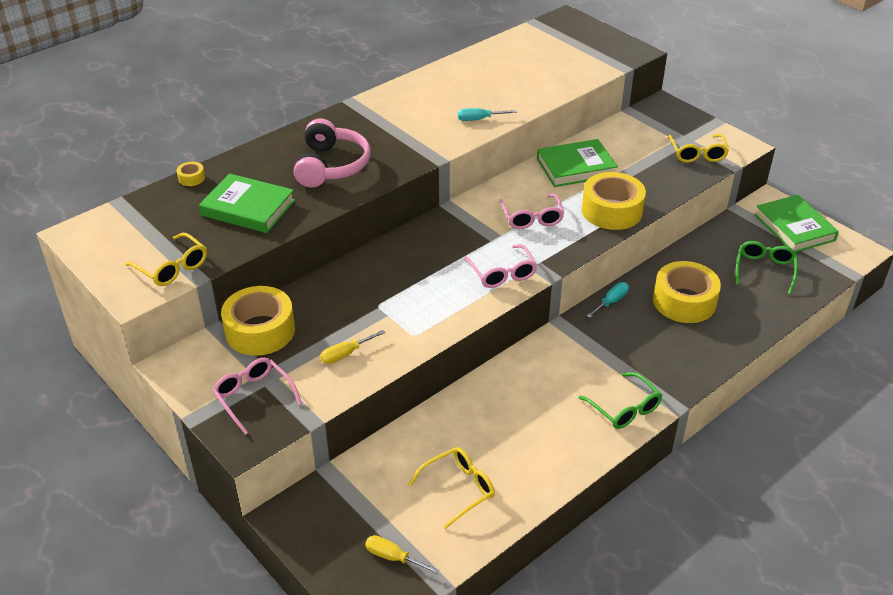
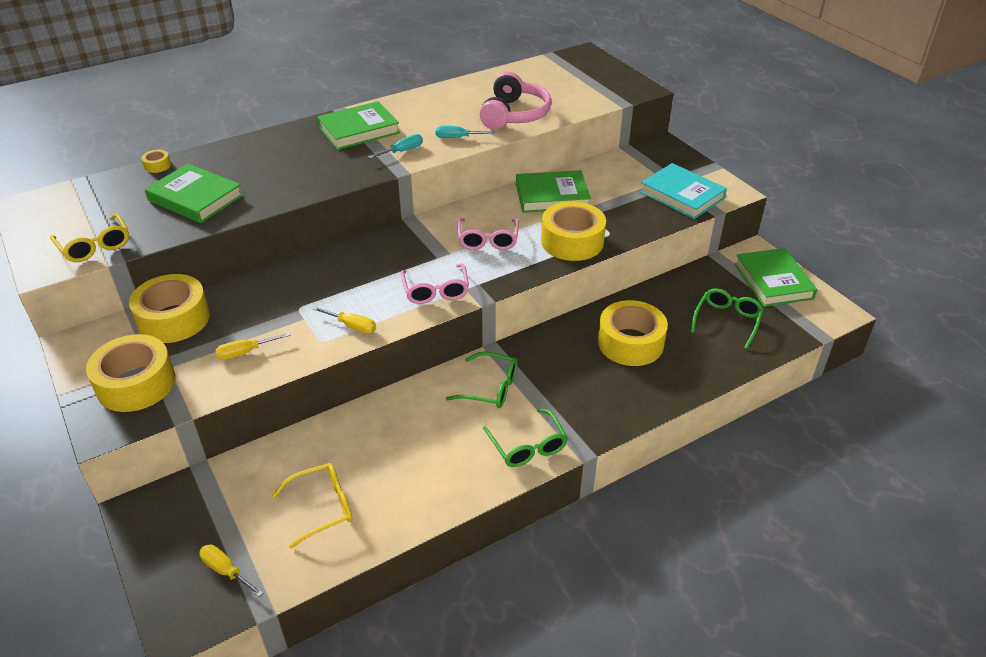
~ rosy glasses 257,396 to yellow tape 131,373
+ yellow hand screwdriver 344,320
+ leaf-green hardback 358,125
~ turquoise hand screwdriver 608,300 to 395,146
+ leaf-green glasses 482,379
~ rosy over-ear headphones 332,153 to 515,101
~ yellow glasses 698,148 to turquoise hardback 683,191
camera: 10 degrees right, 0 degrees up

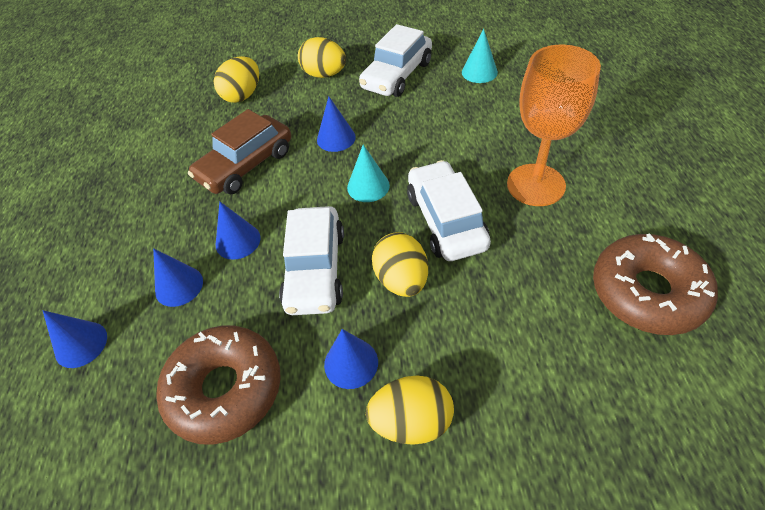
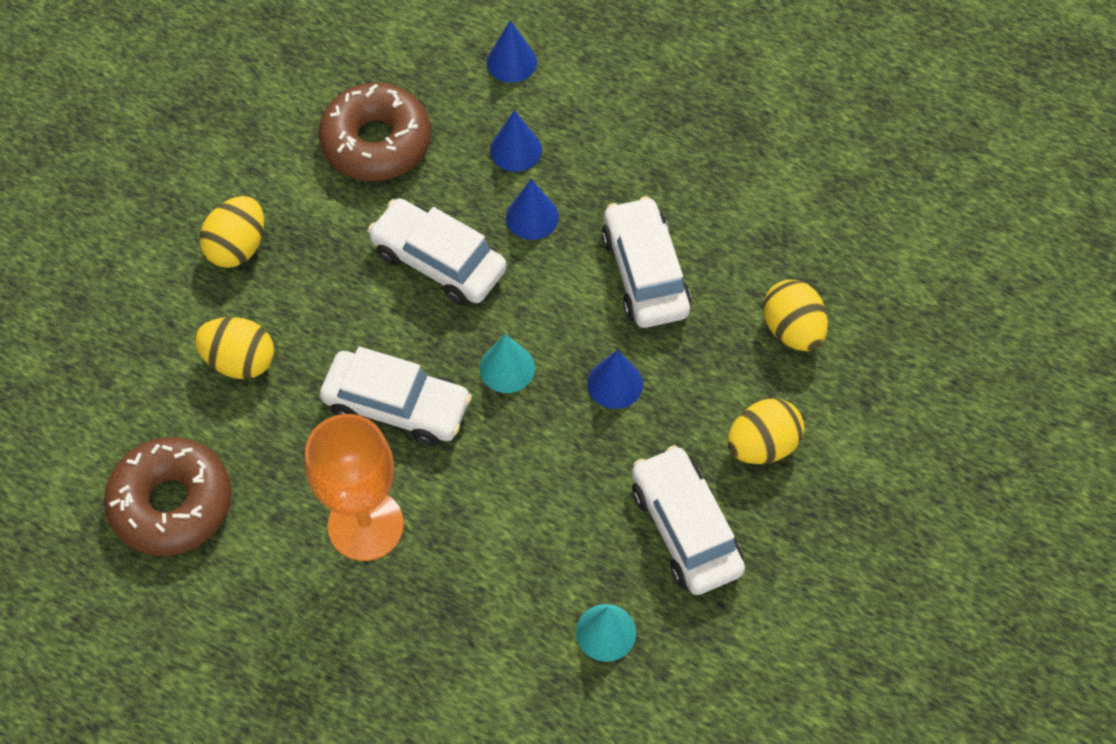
~ yellow egg 400,264 to 234,348
~ dark brown automobile 239,151 to white automobile 646,262
- blue cone shape 351,359
camera: 120 degrees right, 10 degrees up

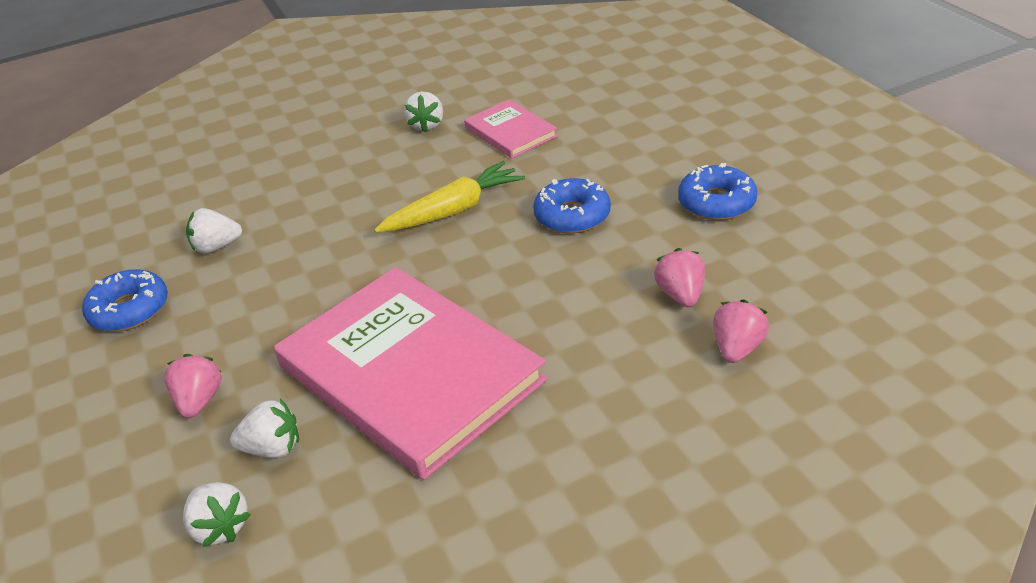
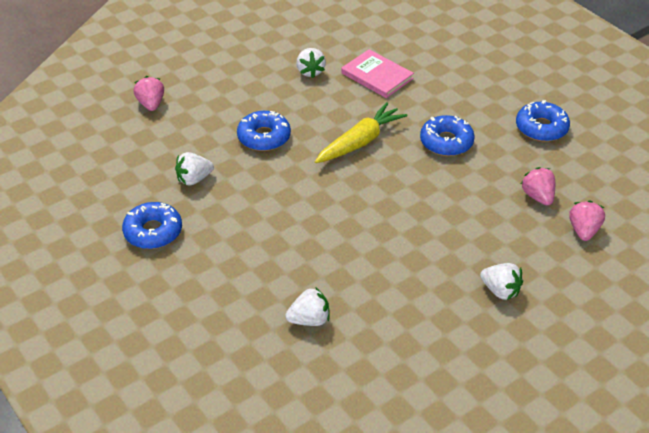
~ rosy strawberry 193,386 to 148,93
+ blue glazed donut 264,131
~ white strawberry 217,514 to 501,281
- rosy hardback 410,373
camera: 15 degrees left, 5 degrees up

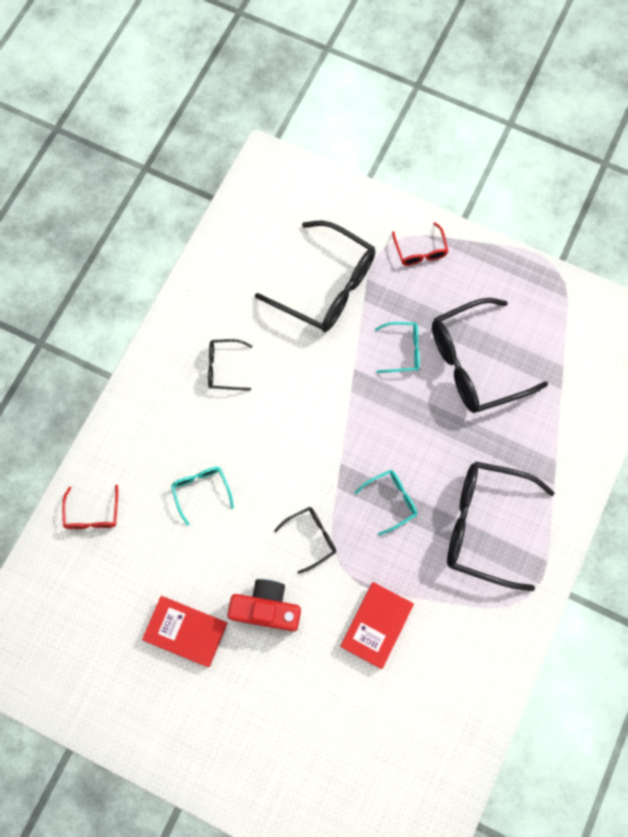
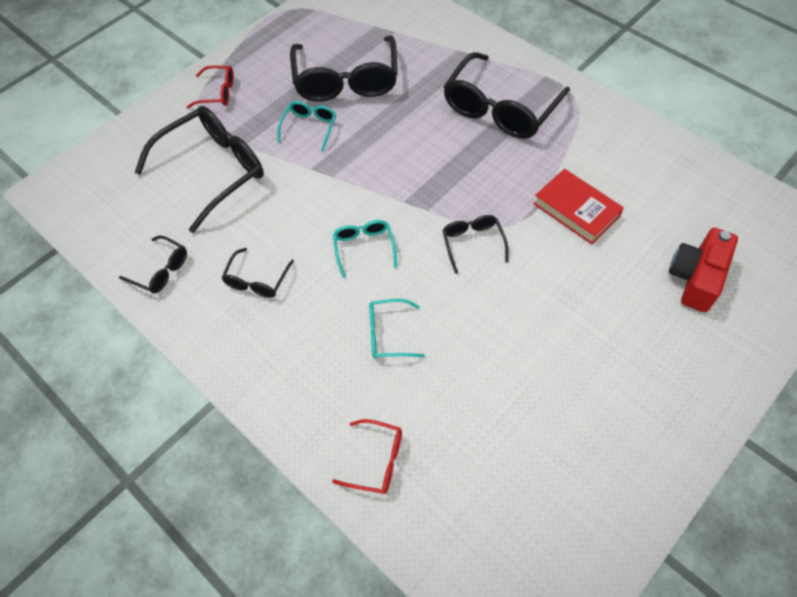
+ ebony glasses 153,264
~ turquoise glasses 386,503 to 365,249
~ red camera 264,605 to 703,270
- red hardback 184,631
camera: 70 degrees left, 15 degrees down

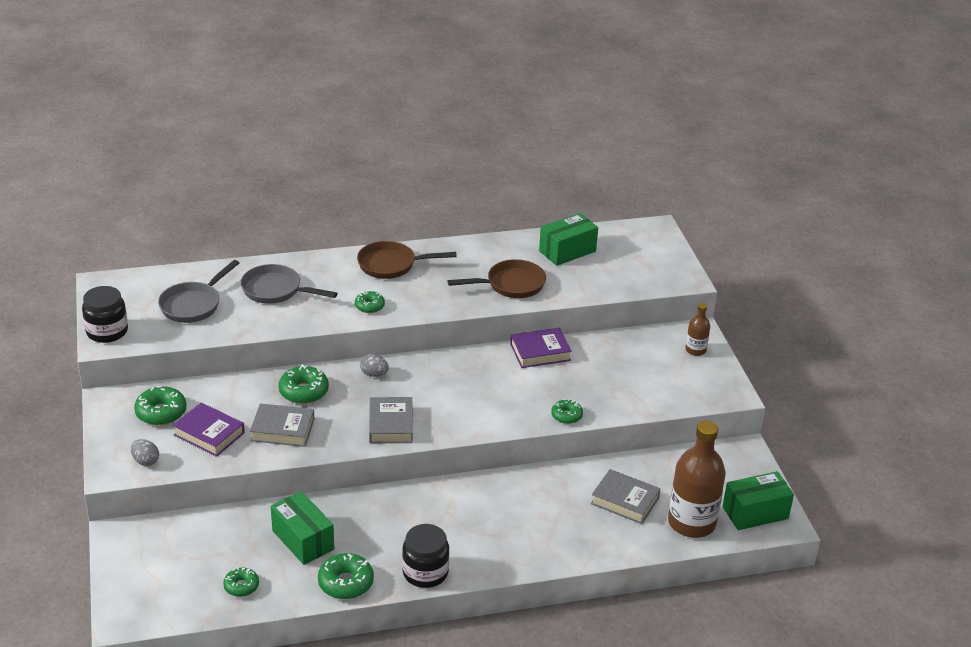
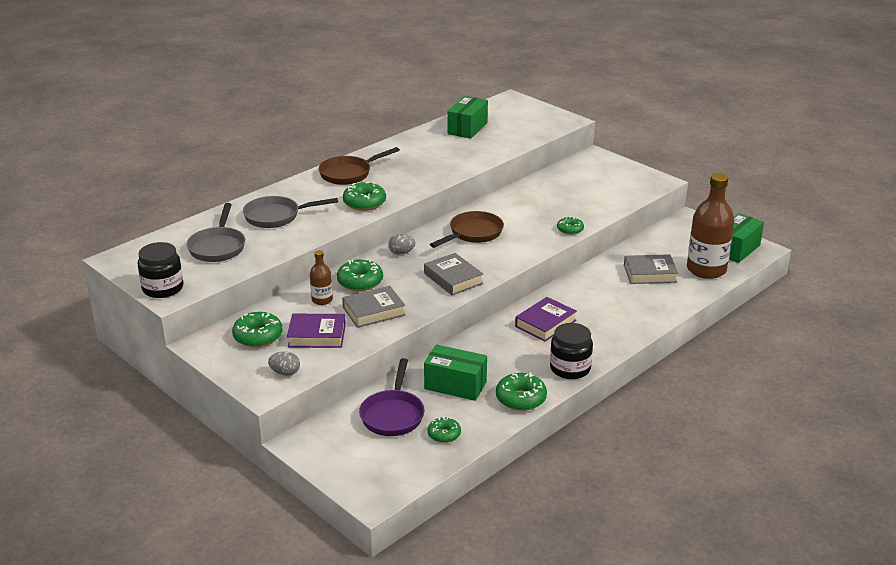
~ dark brown drink bottle 697,329 to 321,277
~ leaf-green glazed donut 370,302 = 364,196 x1.59
+ royal purple pan 392,397
~ dark brown pan 497,278 to 467,229
~ royal purple hardback 541,348 to 546,319
camera: 30 degrees left, 5 degrees down

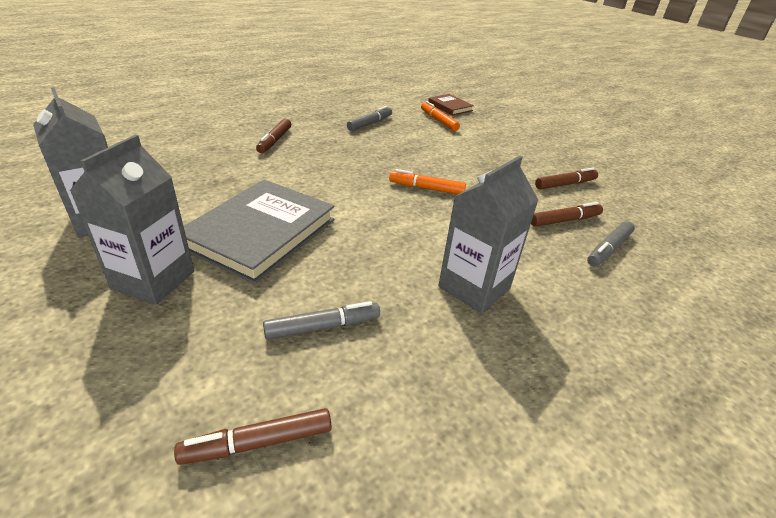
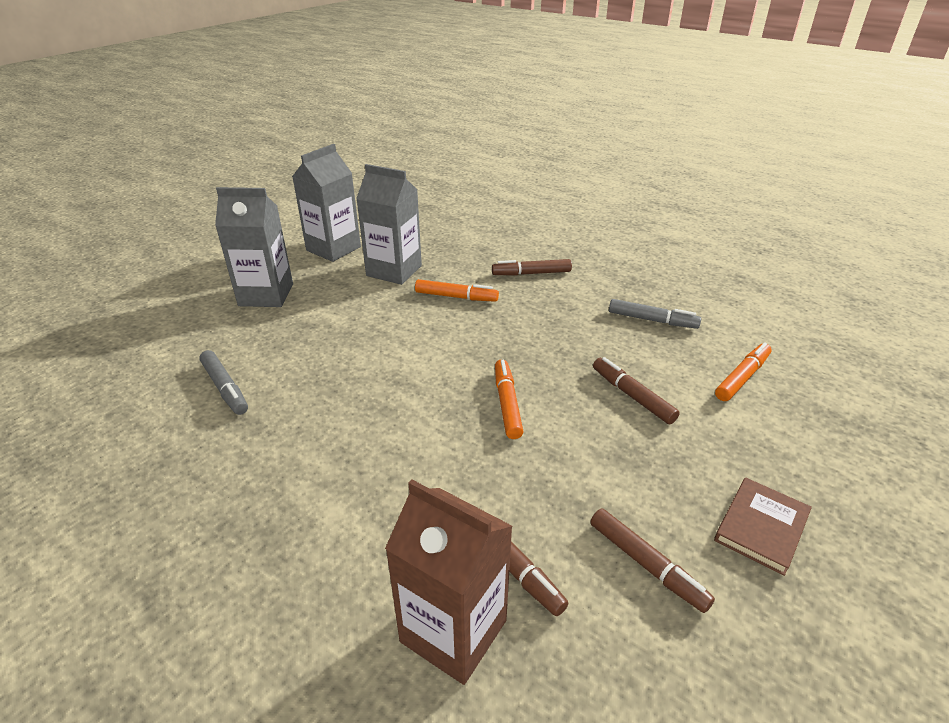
~ ash-grey carton 488,235 to 389,224
~ ash-grey marker pen 611,243 to dark brown carton 449,582
+ orange marker pen 457,290
~ dark brown marker pen 253,436 to 636,390
~ dark brown hardback 451,104 to 763,526
- ash-grey hardback 259,232
camera: 75 degrees right, 0 degrees up

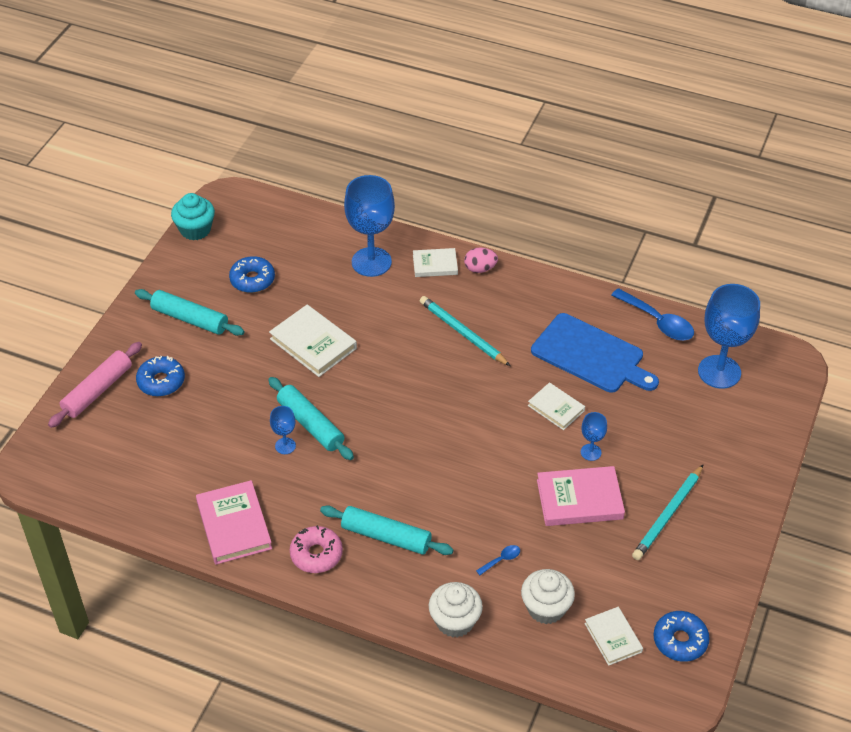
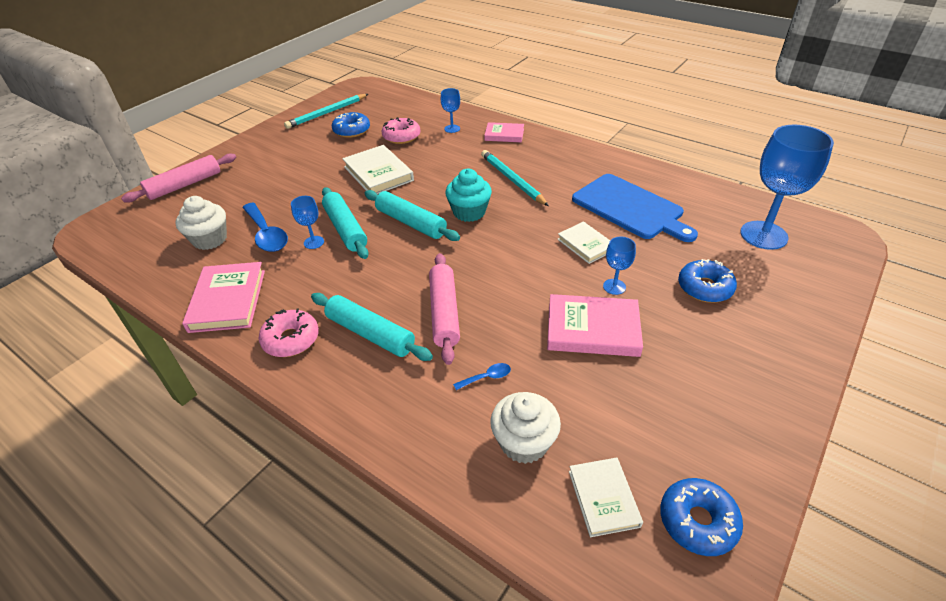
~ white cupcake 456,610 to 201,223
~ blue teaspoon 652,314 to 265,227
~ turquoise pencil 668,512 to 326,111
~ turquoise rolling pin 189,312 to 412,215
+ rosy glazed donut 400,130
+ rosy rolling pin 444,309
~ blue goblet 369,226 = 450,110 x0.47
~ turquoise cupcake 193,216 to 469,195
~ white hardback 435,262 to rosy hardback 504,132
~ blue glazed donut 160,376 to 707,281
- rosy egg 481,260
camera: 15 degrees right, 5 degrees down

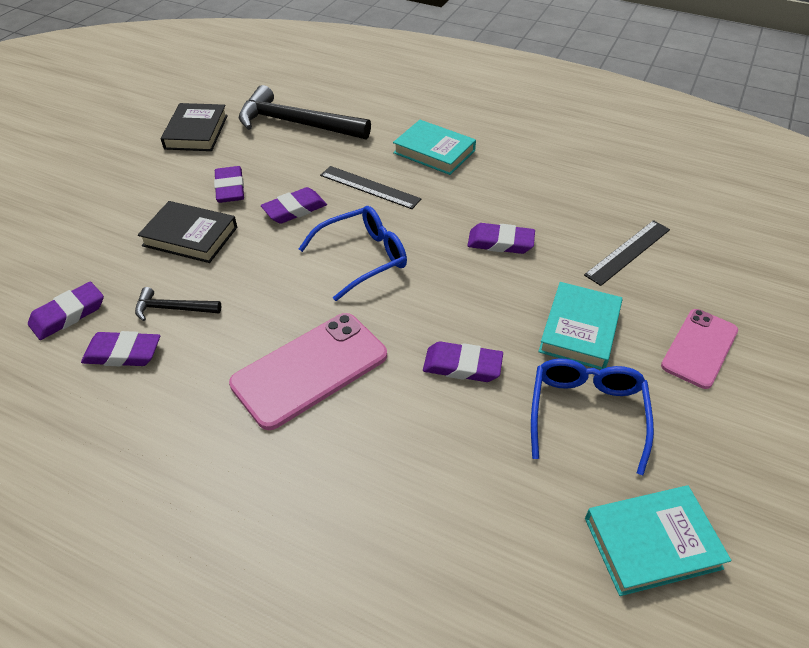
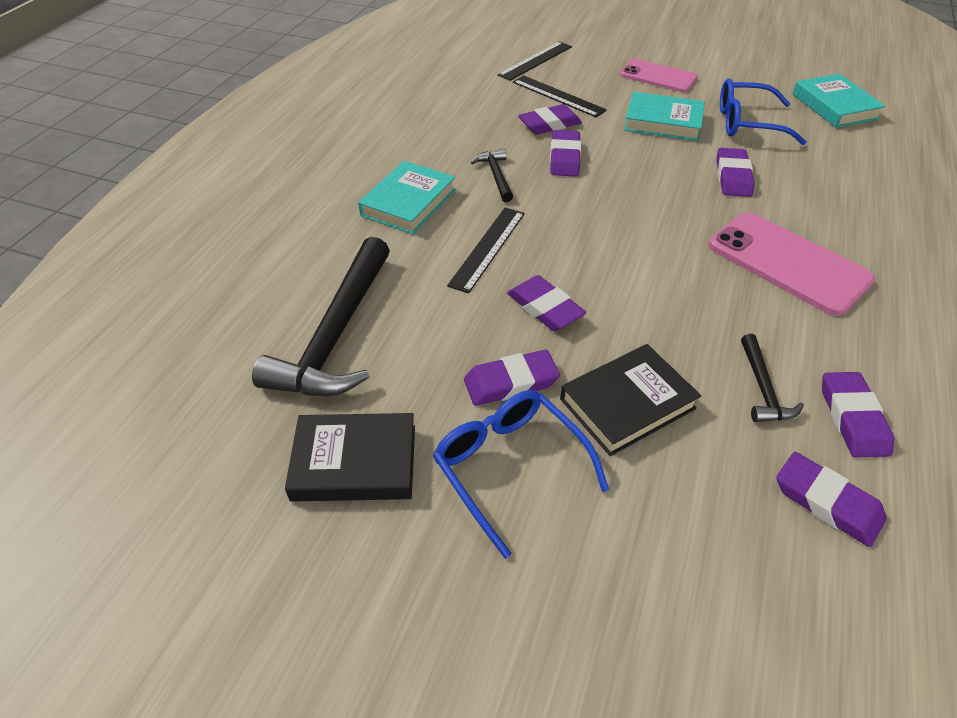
~ blue glasses 353,253 to 521,474
+ ebony claw hammer 492,175
+ ebony straightedge 534,61
+ royal purple eraser 550,119
~ ebony hardback 187,232 = 630,400 45 degrees clockwise
camera: 95 degrees left, 0 degrees up

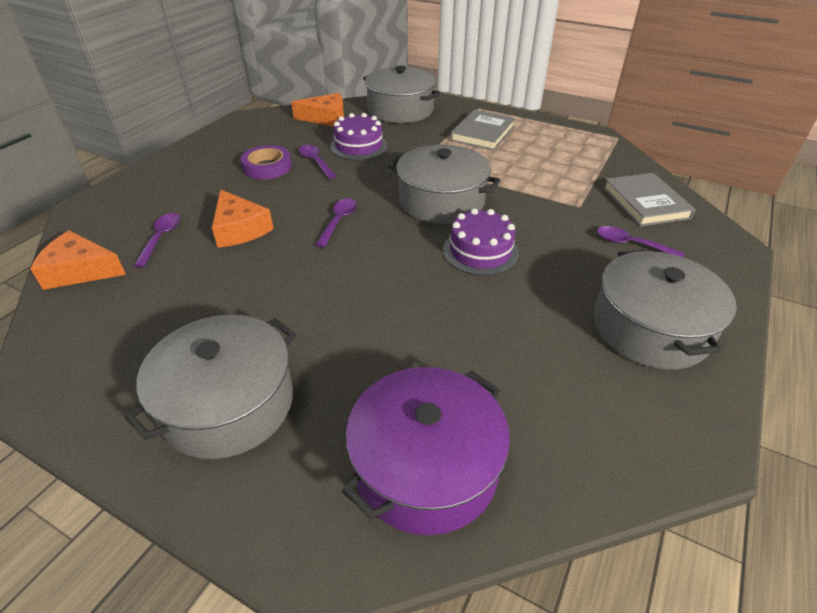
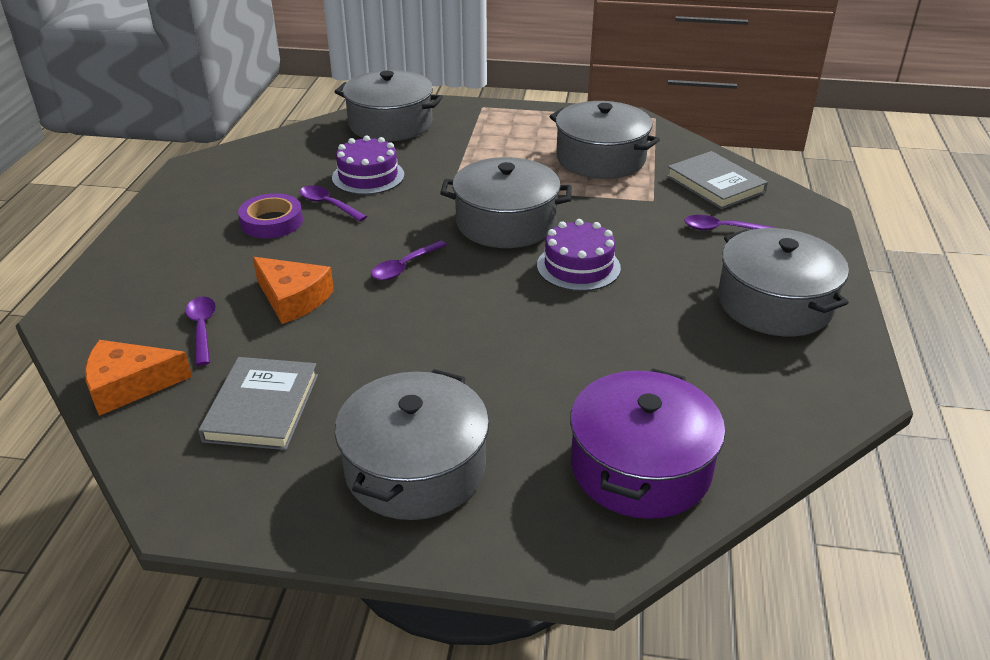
~ ash-grey hardback 483,130 to 258,403
~ royal purple teaspoon 336,222 = 409,260 135 degrees counterclockwise
+ ash-grey cooking pot 604,140
- orange piece of cheese 317,110
camera: 20 degrees left, 5 degrees down

